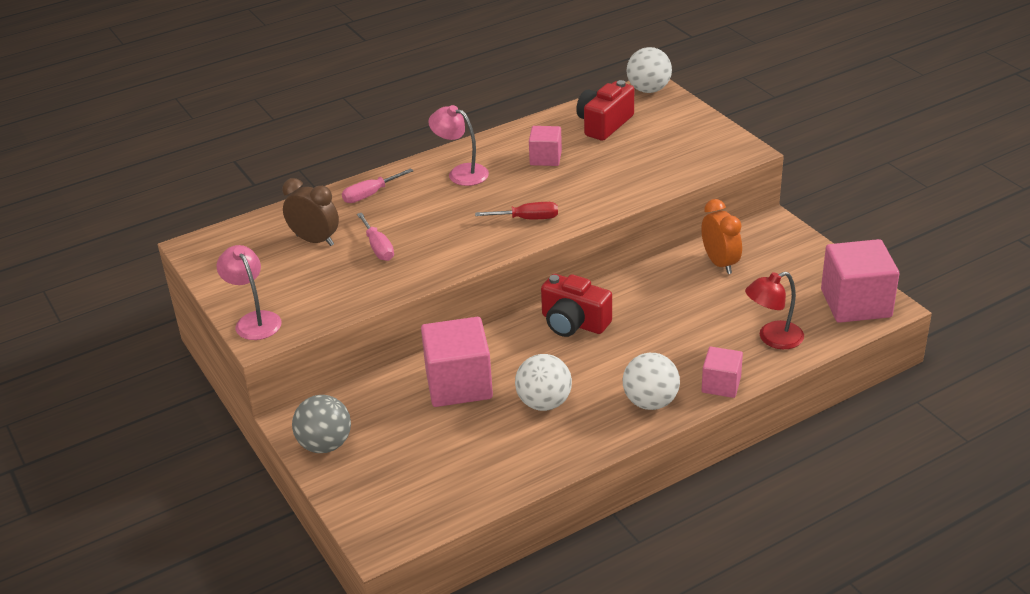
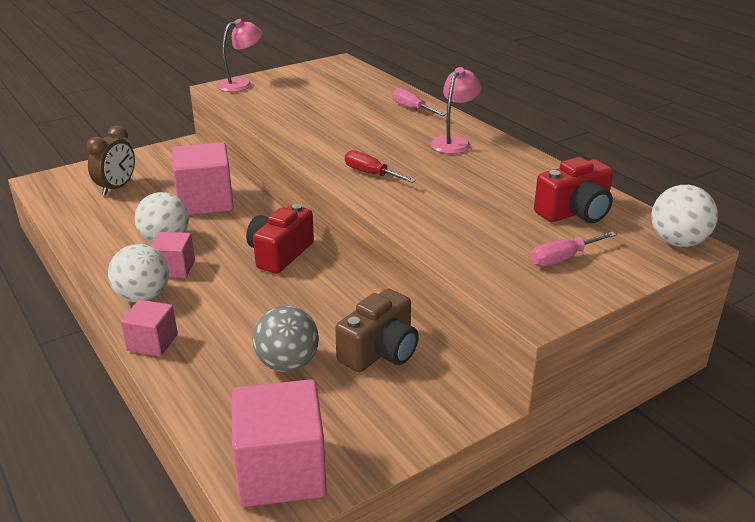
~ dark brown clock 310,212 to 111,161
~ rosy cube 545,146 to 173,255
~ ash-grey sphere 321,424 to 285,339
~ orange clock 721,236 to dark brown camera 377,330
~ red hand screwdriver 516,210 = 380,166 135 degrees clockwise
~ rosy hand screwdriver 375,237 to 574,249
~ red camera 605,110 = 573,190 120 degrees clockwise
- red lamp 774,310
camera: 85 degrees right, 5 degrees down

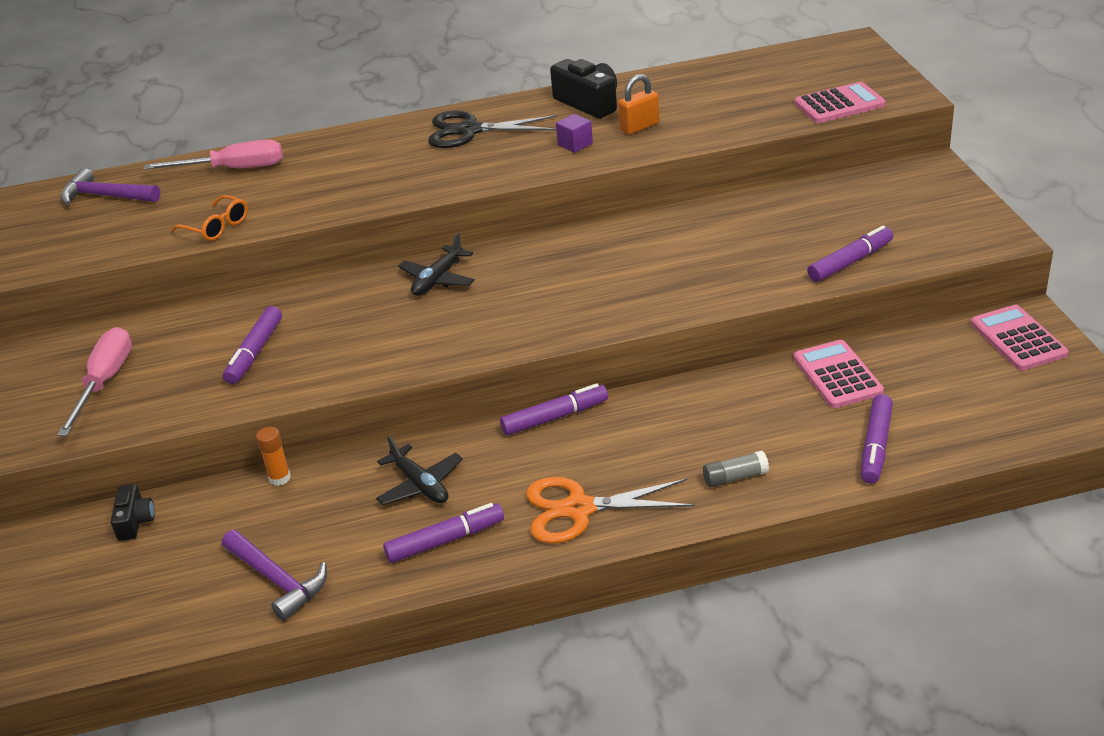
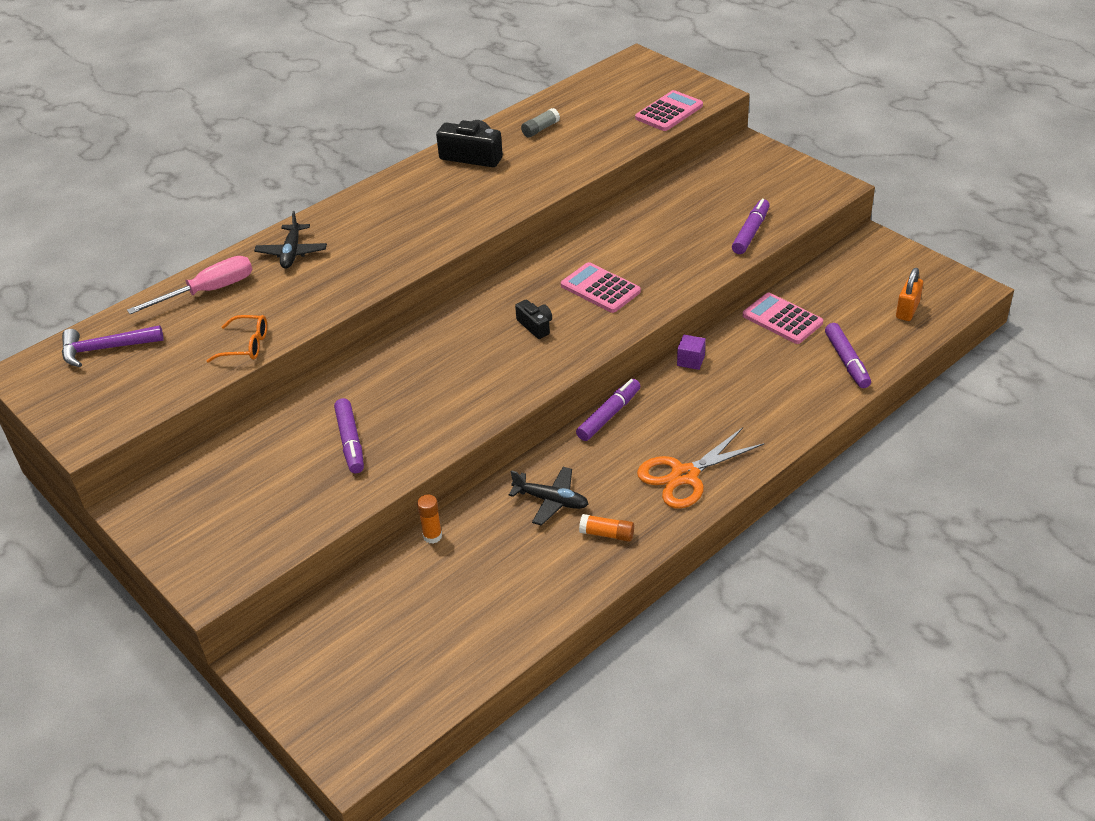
~ ebony plane 436,264 to 290,240
~ ebony camera 133,512 to 533,319
~ ash-grey stick of glue 736,469 to 540,122
~ rosy calculator 1019,338 to 601,287
~ royal purple marker pen 443,533 to orange stick of glue 606,528
~ royal purple cube 574,133 to 691,352
~ orange small lock 638,104 to 909,294
- rosy hand screwdriver 94,381
- royal purple claw hammer 274,575
- ebony pair of scissors 492,129
camera: 30 degrees left, 5 degrees up

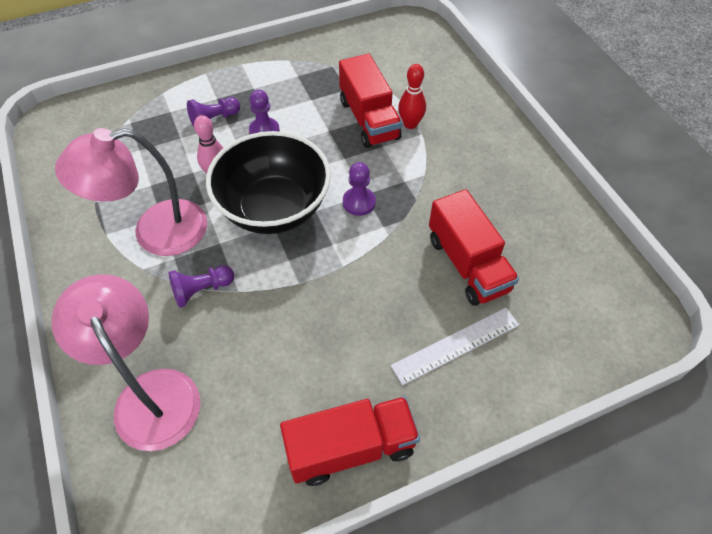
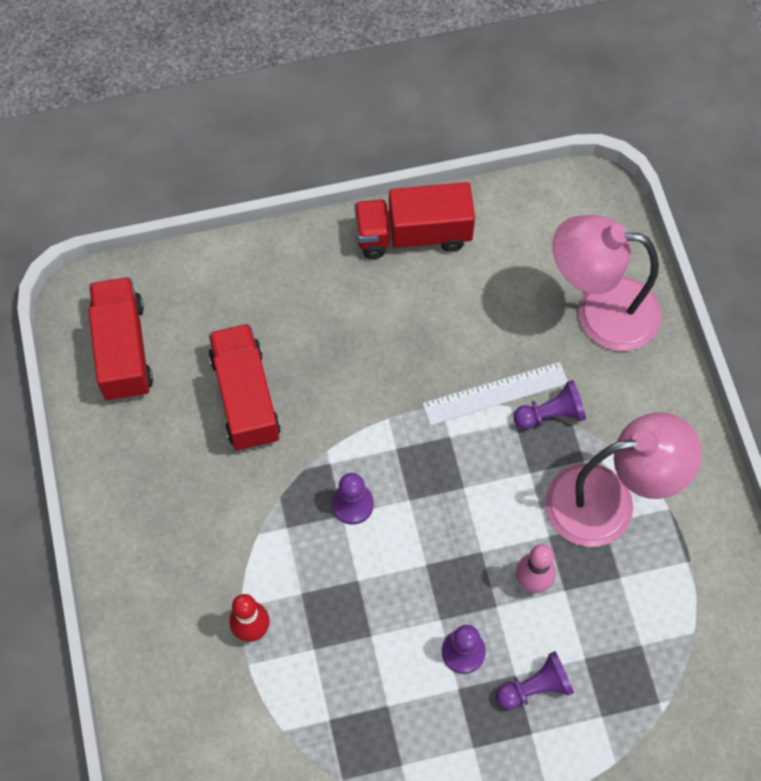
~ red truck 370,101 to 121,339
~ white straightedge 455,346 to 495,394
~ rosy lamp 125,362 = 607,283 120 degrees clockwise
- ebony bowl 268,182
camera: 170 degrees left, 10 degrees up

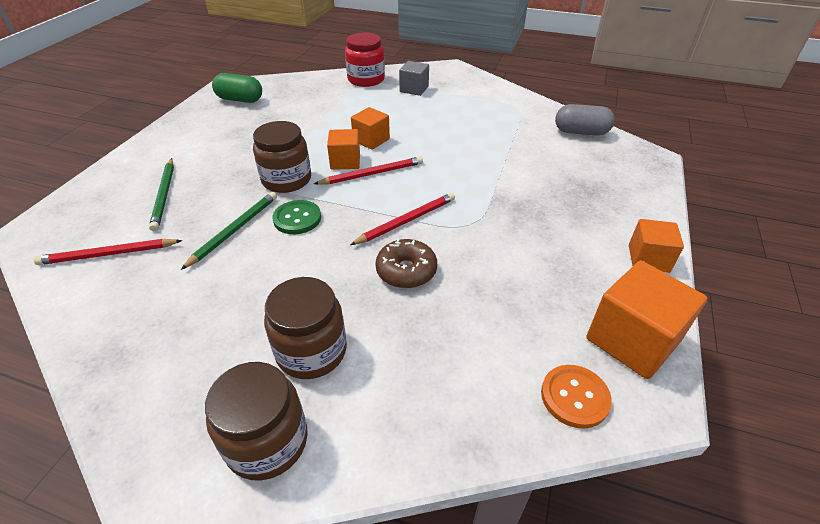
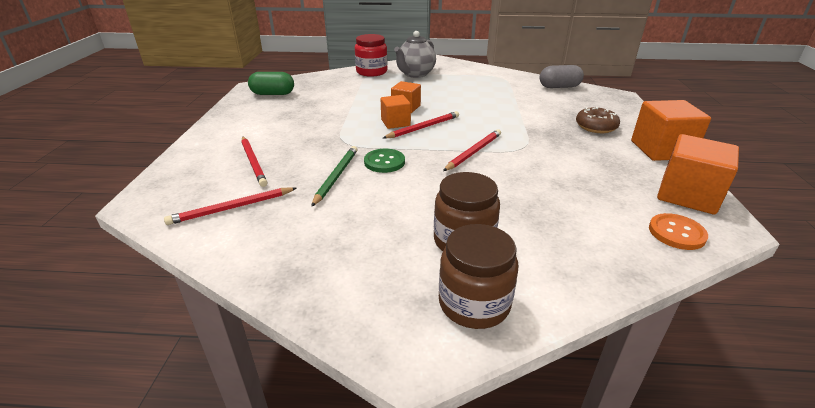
~ leaf-green pencil 161,194 to red pencil 254,161
~ ash-grey cube 414,78 to ash-grey tea pot 415,54
~ dark brown glazed donut 406,263 to 598,120
~ orange cube 656,246 = 671,130 x1.63
- dark brown jam jar 282,157
camera: 15 degrees left, 10 degrees down

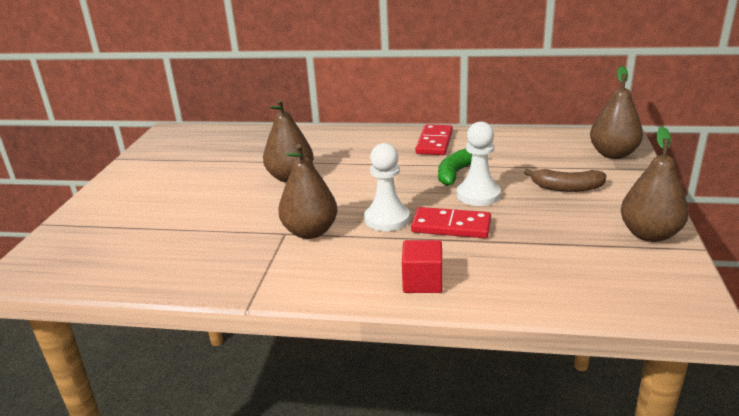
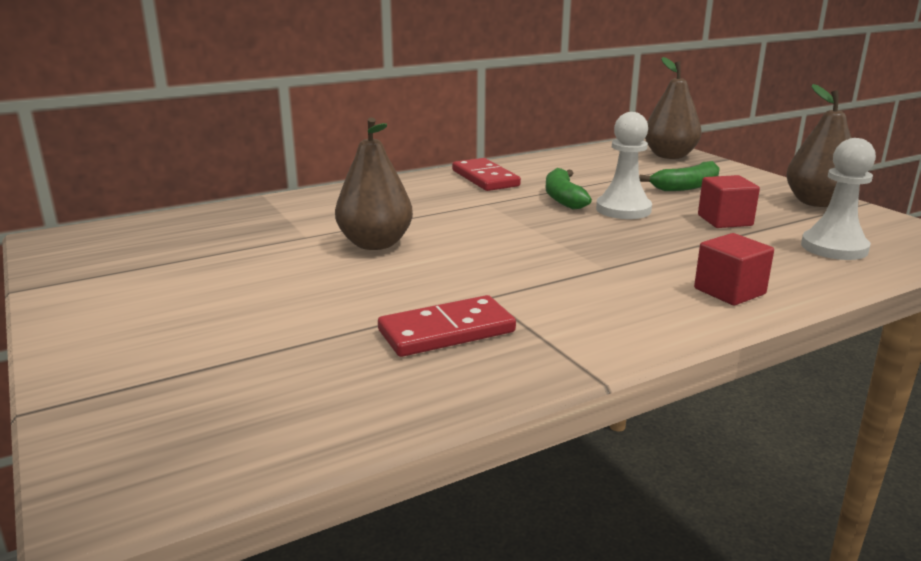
~ red domino tile 451,222 to 447,326
~ dark brown banana fruit 565,180 to leaf-green banana fruit 679,176
+ red cube 729,201
~ white pawn 387,187 to 838,199
- dark brown pear fruit 308,191
camera: 40 degrees left, 5 degrees down

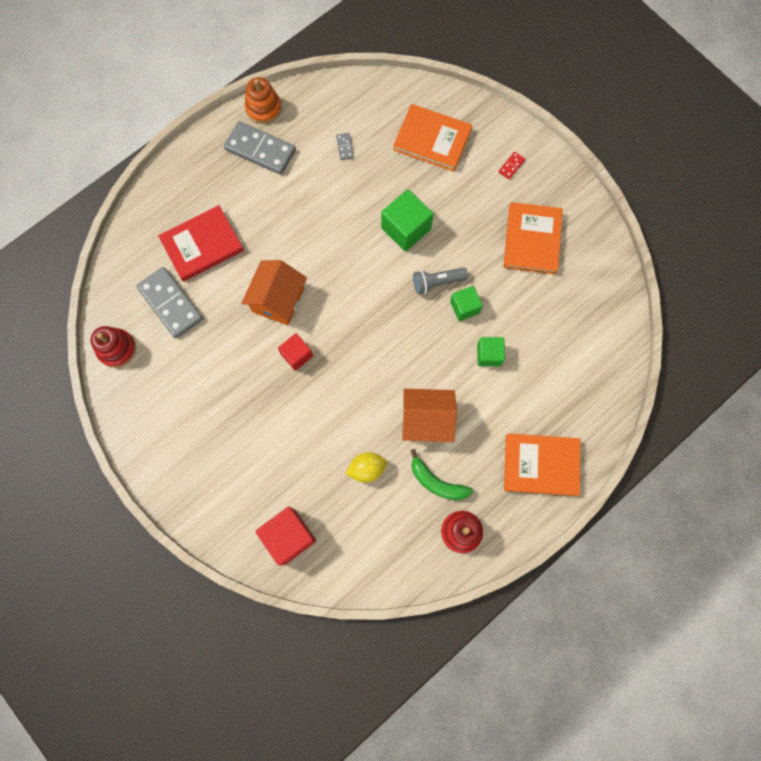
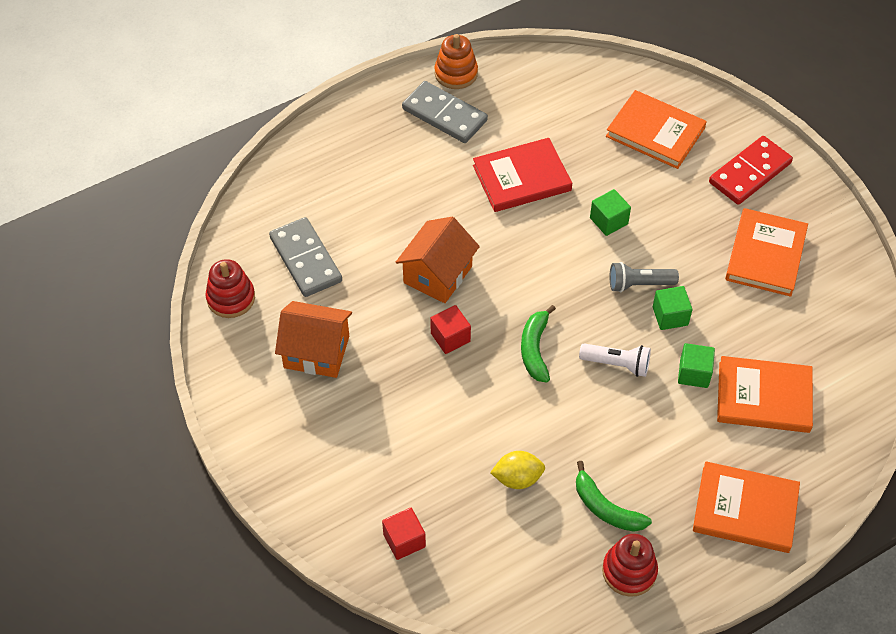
~ orange house 429,415 to 313,339
~ red cube 286,536 = 404,534 x0.62
~ red hardback 201,243 to 522,175
+ leaf-green banana fruit 538,343
+ white pocket torch 615,360
~ leaf-green cube 407,220 = 610,212 x0.62
~ red domino tile 512,165 = 751,170 x2.36
+ orange hardback 765,394
- ash-grey domino tile 345,146
camera: 10 degrees right, 20 degrees down

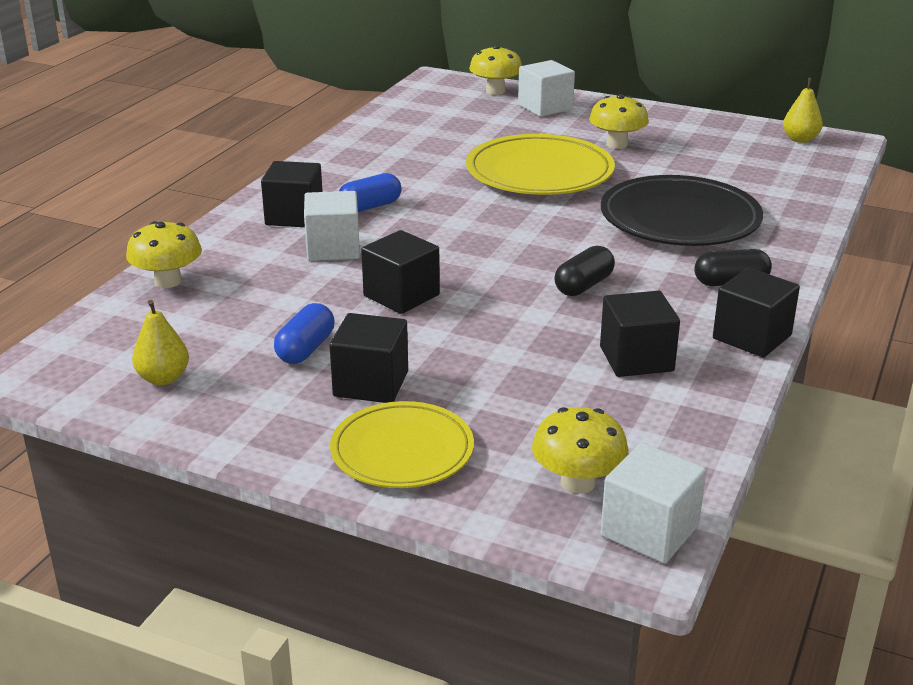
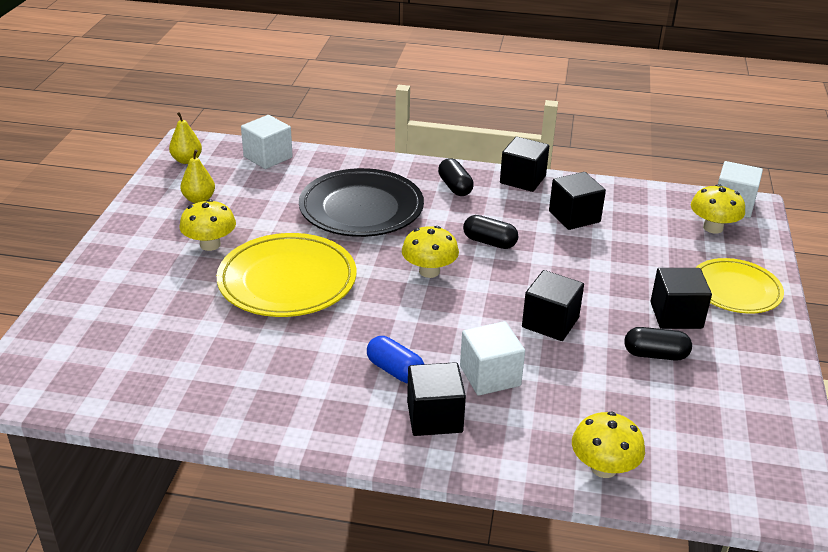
~ yellow pear fruit 160,342 to 197,176
~ white cube 546,88 to 267,142
~ yellow fungus 495,70 to 430,252
~ blue capsule 304,333 to ebony capsule 658,344
camera: 105 degrees left, 5 degrees up

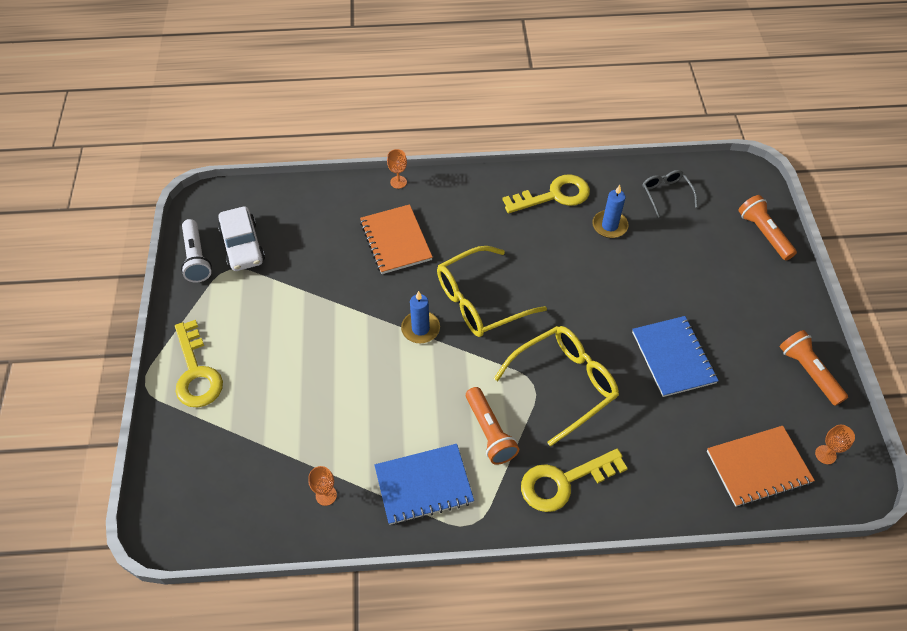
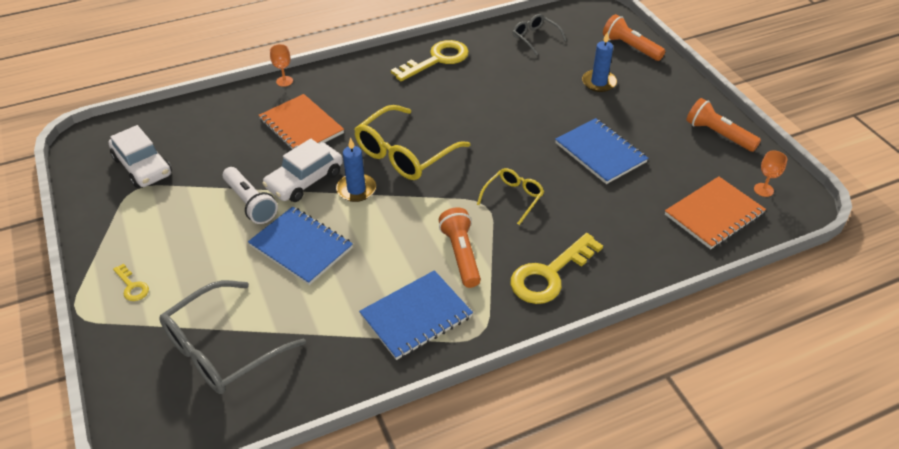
~ yellow key 199,364 = 131,282 x0.48
+ ash-grey glasses 232,337
~ white pocket torch 196,251 to 250,195
+ blue notebook 300,245
+ white automobile 302,170
~ orange pocket torch 492,426 = 460,247 150 degrees counterclockwise
~ yellow glasses 556,386 = 510,196 x0.55
~ blue pillar candle 610,211 to 599,62
- orange goblet 322,486
camera: 20 degrees left, 10 degrees down

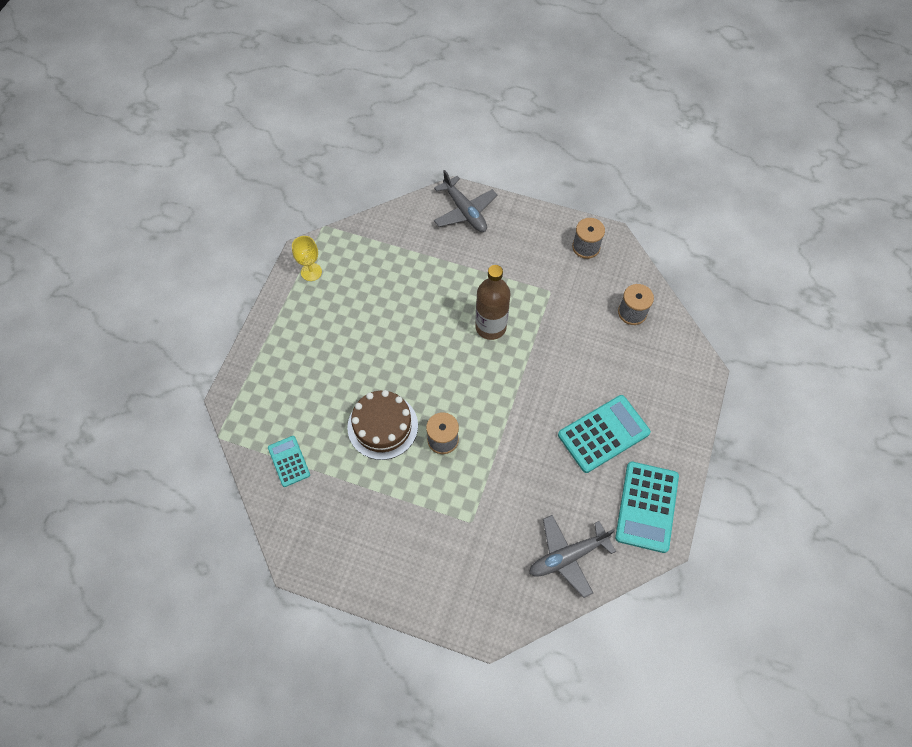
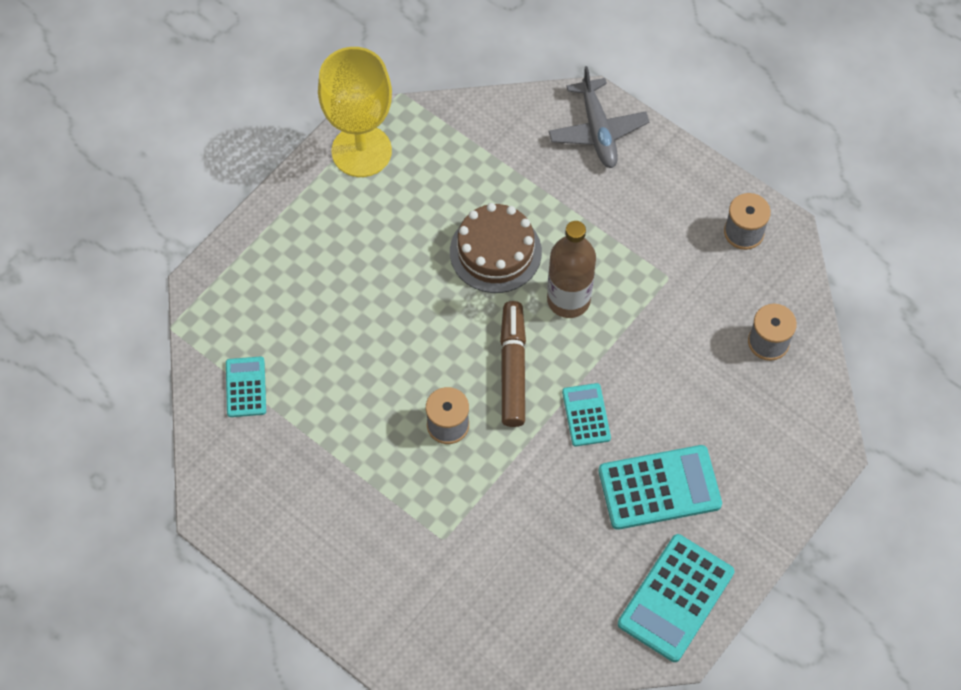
~ yellow goblet 307,258 = 355,112 x2.06
~ dark brown gateau 382,425 to 496,248
+ dark brown marker pen 513,364
+ turquoise calculator 586,414
- ash-grey plane 572,556
camera: 20 degrees right, 0 degrees up

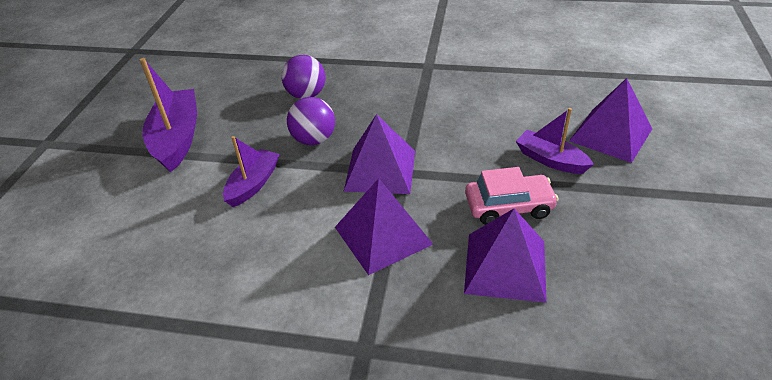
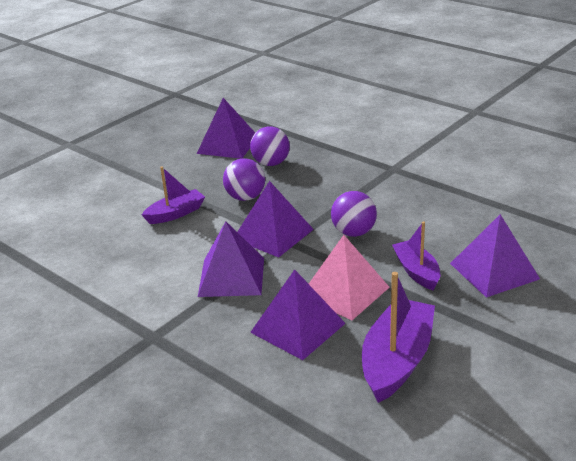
+ royal purple pyramid shape 226,128
~ rosy automobile 512,196 to rosy pyramid shape 349,277
+ royal purple sphere 354,214
~ royal purple boat 168,115 to 398,337
camera: 30 degrees right, 10 degrees down

